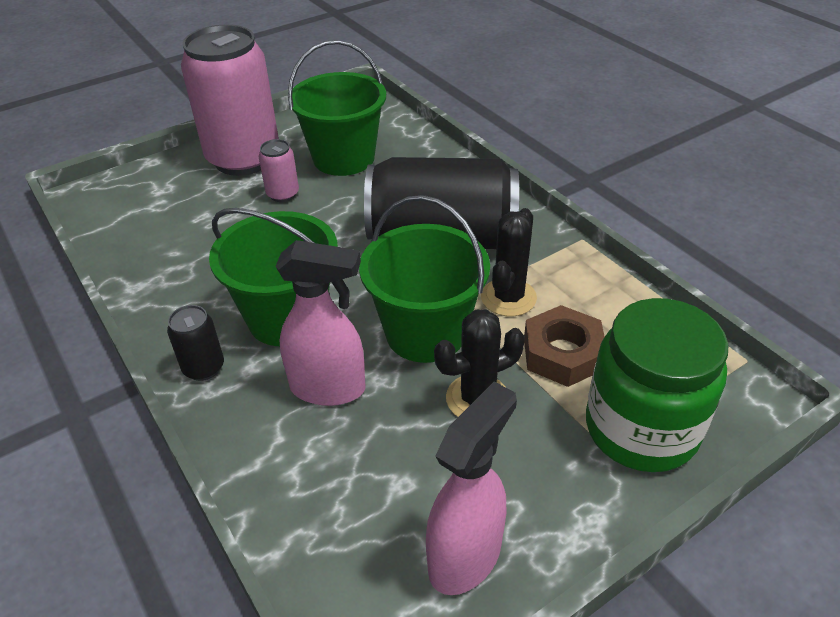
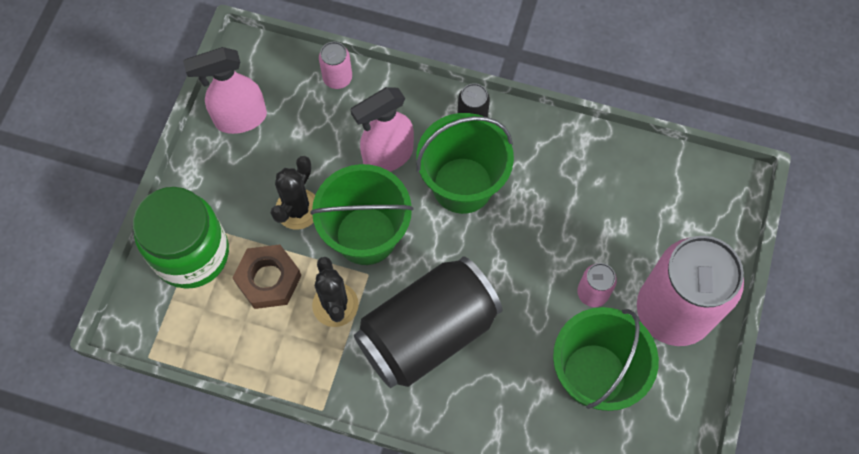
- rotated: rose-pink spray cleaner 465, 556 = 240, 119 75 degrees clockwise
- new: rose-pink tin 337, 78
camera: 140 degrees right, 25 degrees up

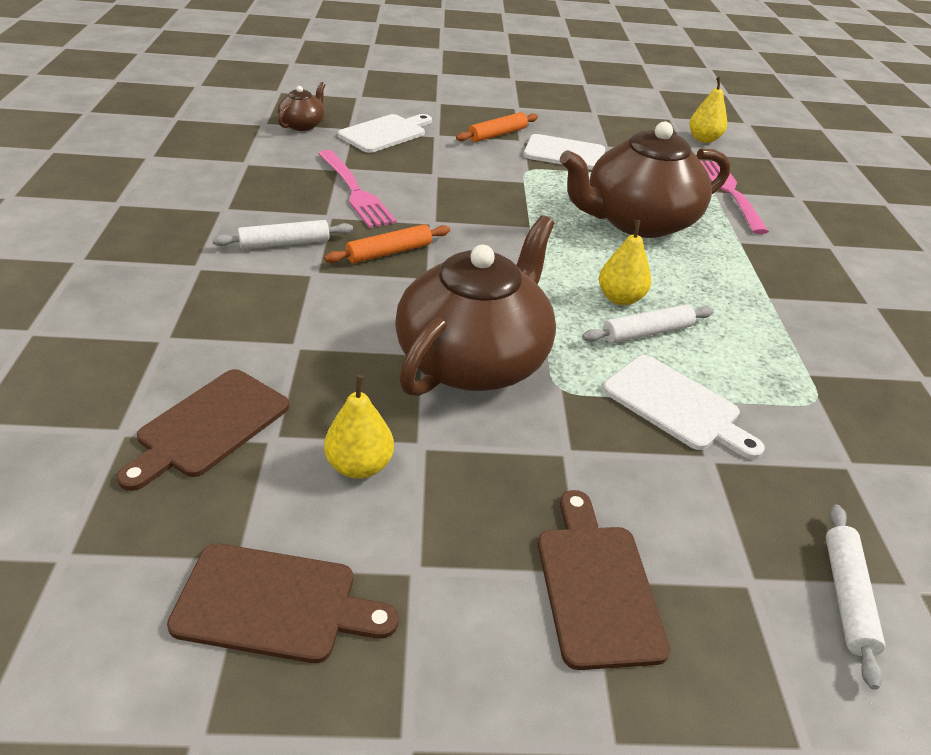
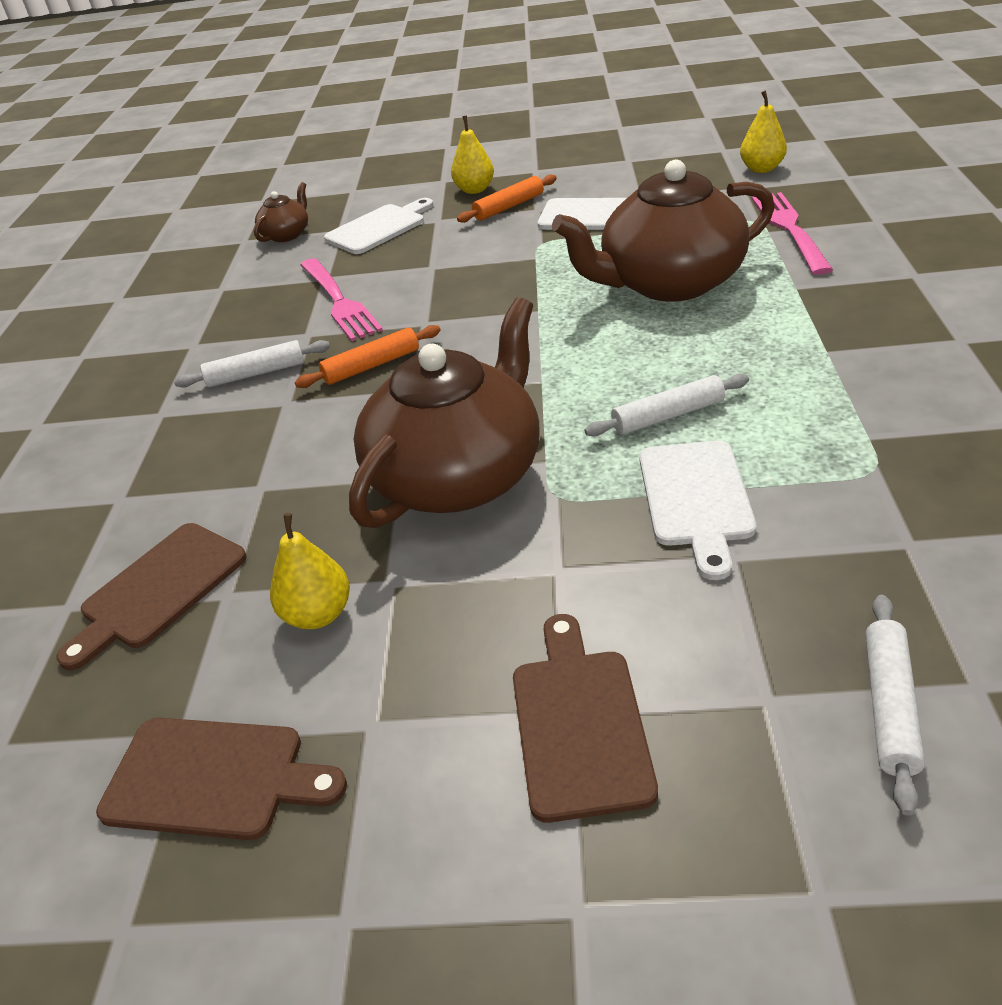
- shifted: golden pear 620, 298 to 475, 190
- rotated: white chopping board 676, 406 = 696, 499 45 degrees clockwise
camera: 10 degrees right, 0 degrees up

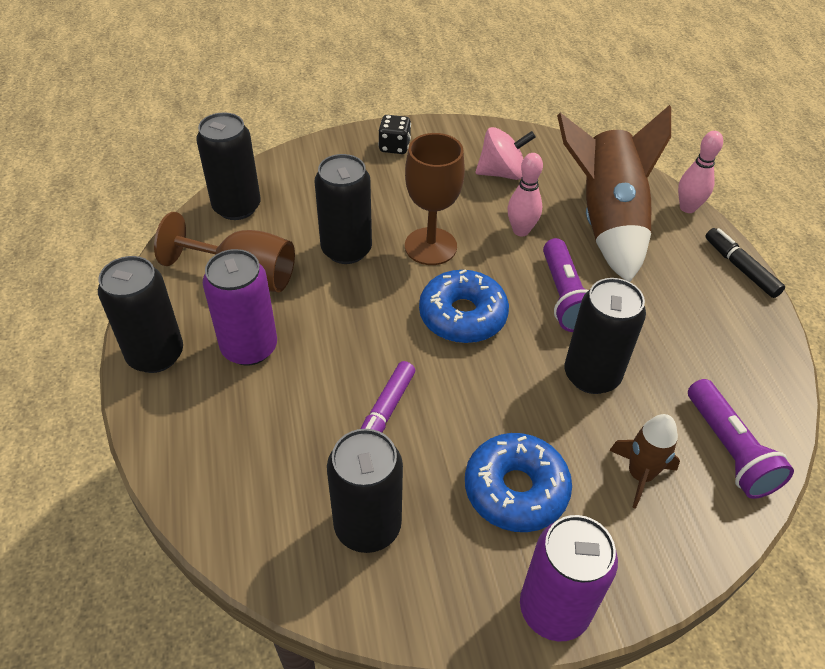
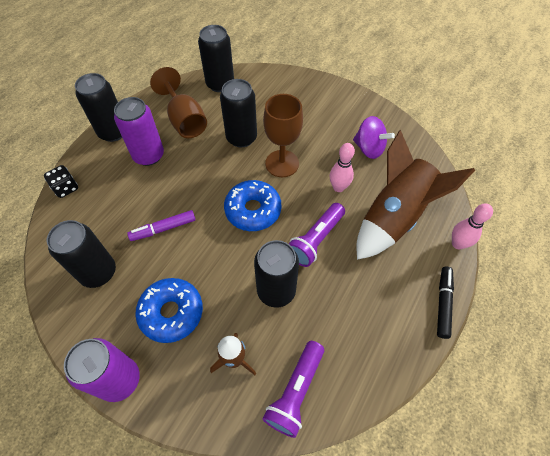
- shifted: black dice 394, 146 to 66, 188
- repainted: rose-pink spinning top 501, 173 to purple spinning top 369, 148
camera: 45 degrees right, 10 degrees up

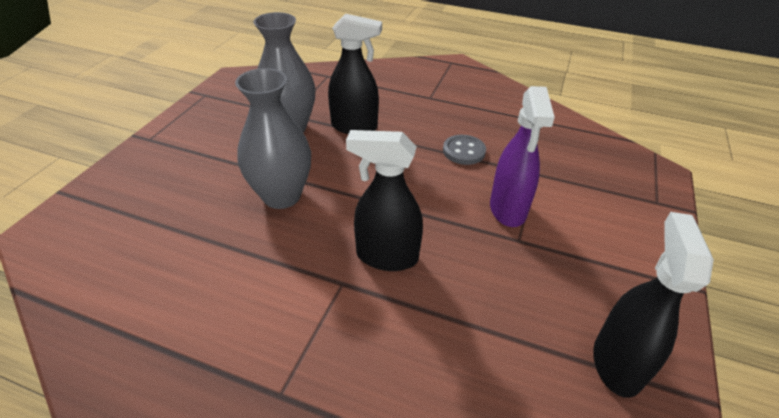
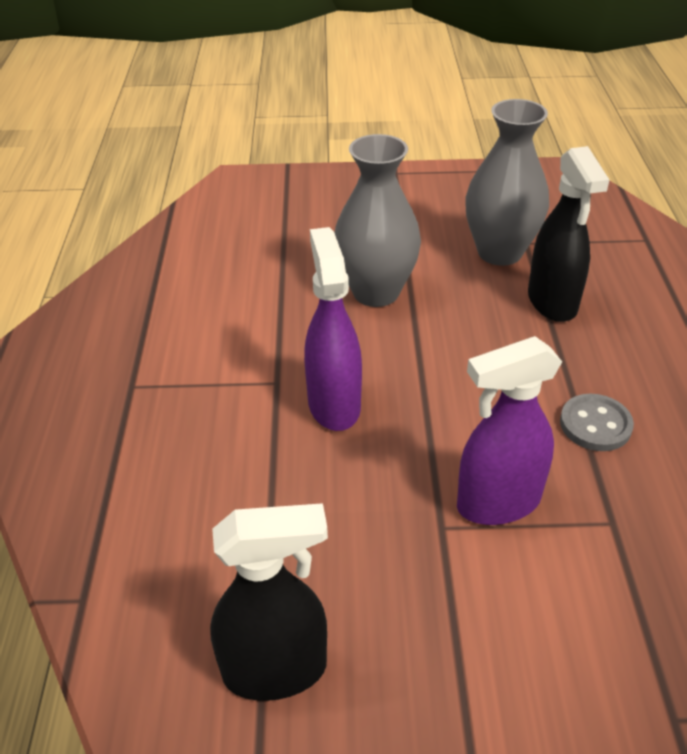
- repainted: black spray cleaner 386, 256 to purple spray cleaner 334, 404
camera: 70 degrees right, 0 degrees up

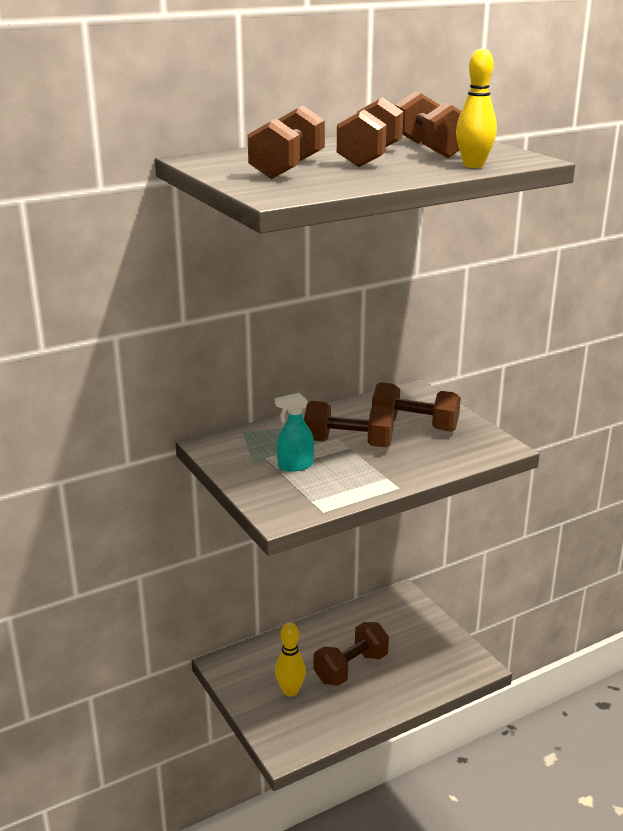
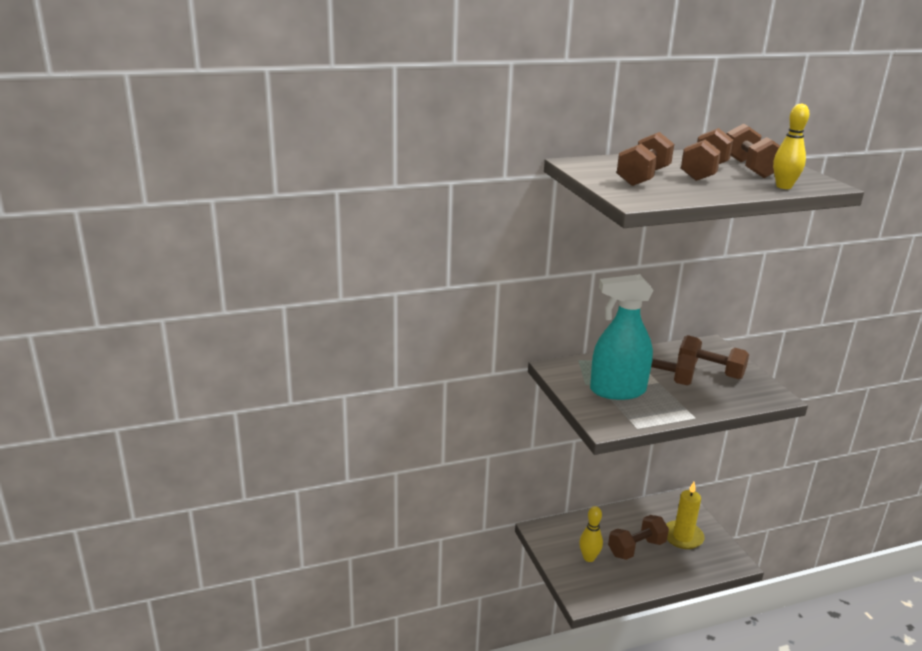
- scaled: teal spray cleaner 295, 466 = 617, 391 x2.12
- new: golden pillar candle 682, 537
camera: 10 degrees right, 0 degrees up

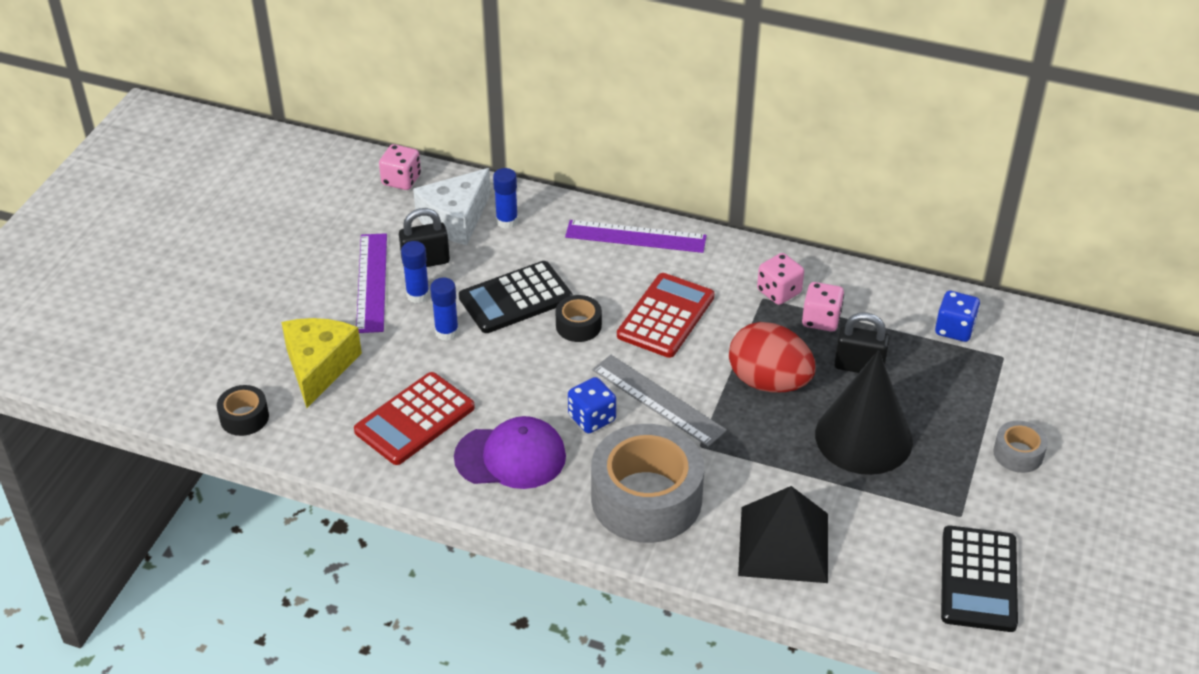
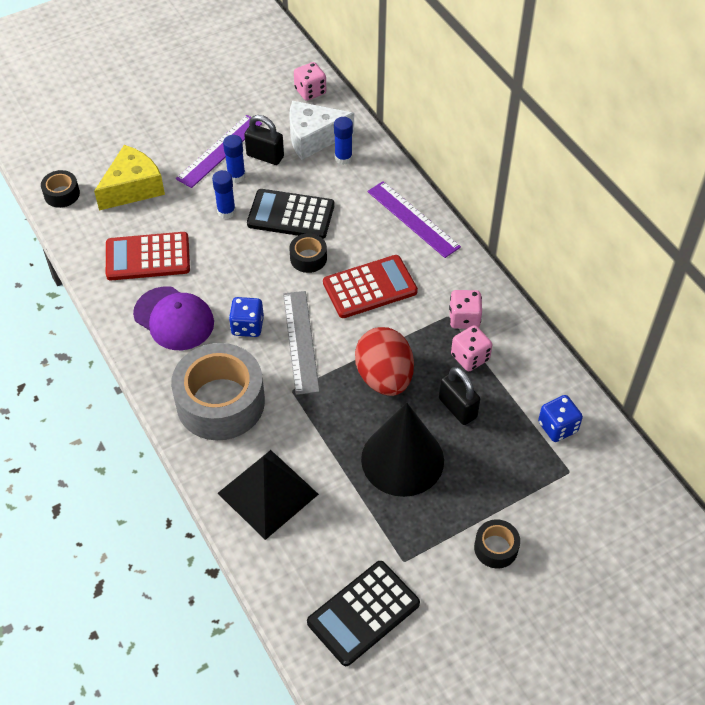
- repainted: gray sticky tape 1018, 453 to black sticky tape 496, 548
camera: 40 degrees right, 10 degrees up

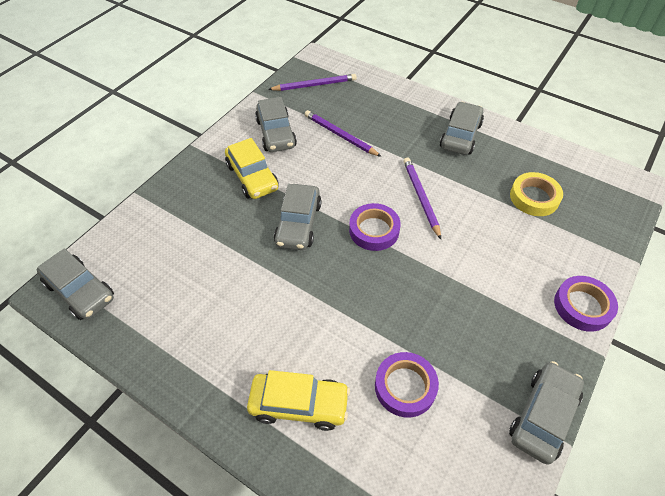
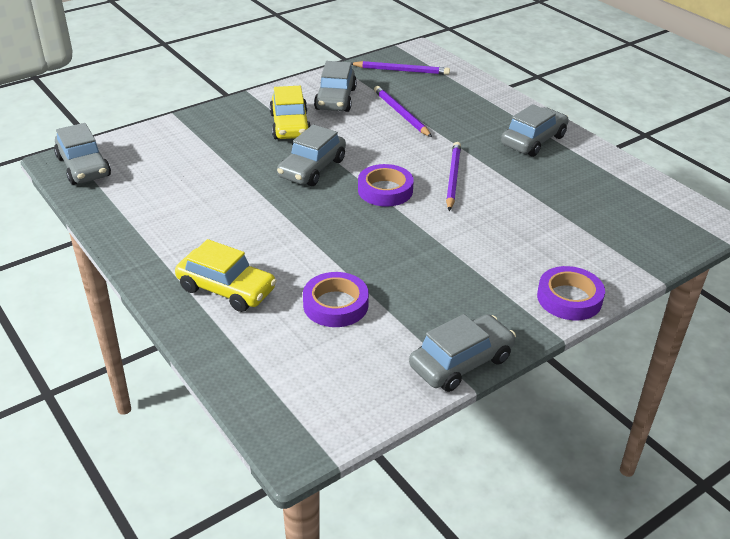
- gone: golden sticky tape 534, 197
camera: 20 degrees right, 15 degrees down

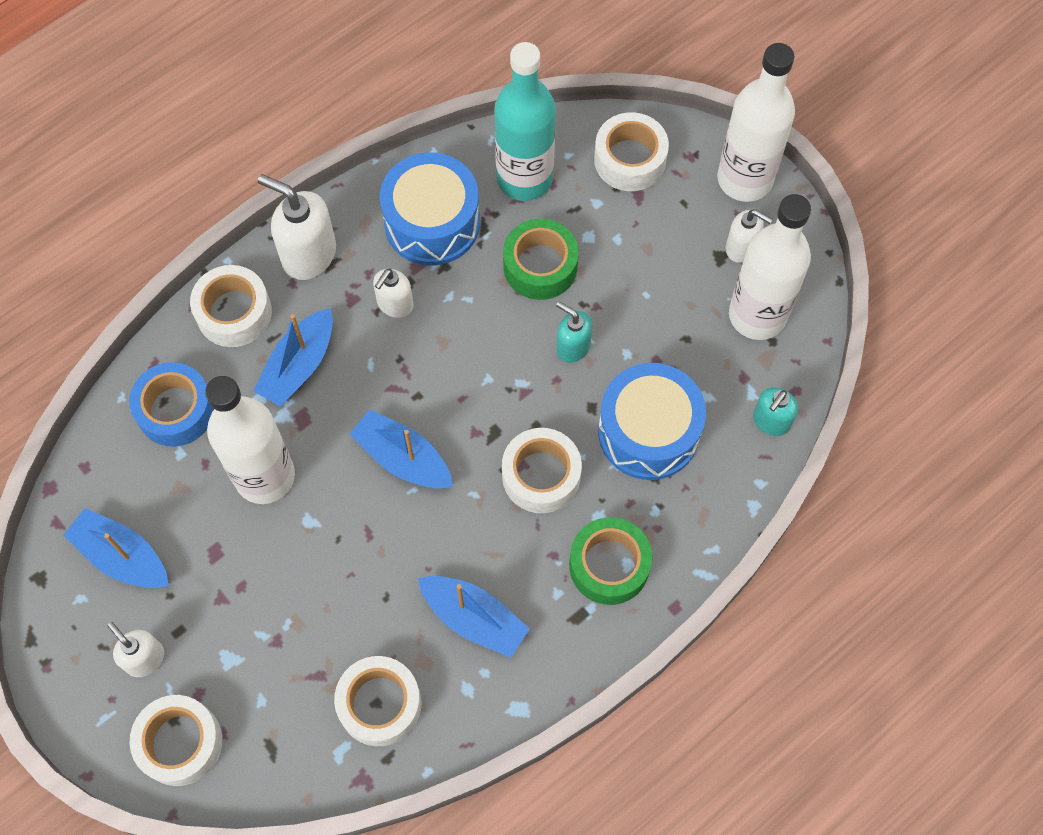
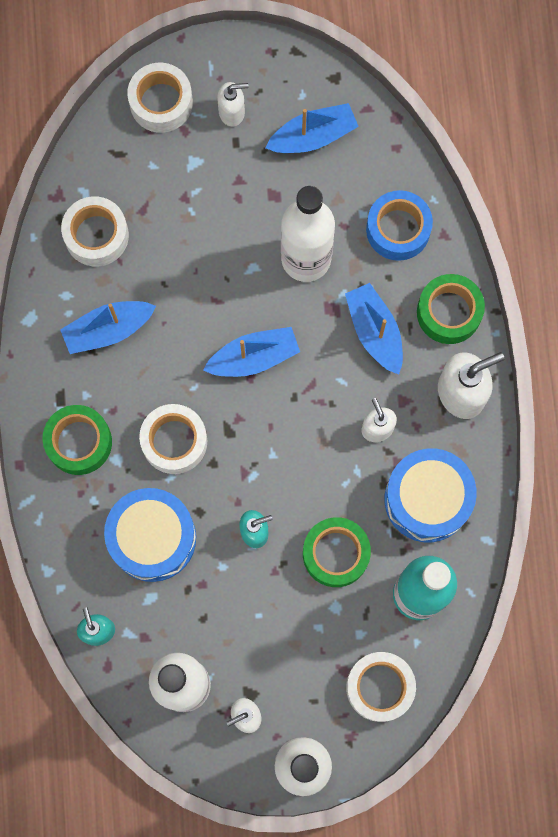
- repainted: white sticky tape 234, 312 to emerald sticky tape 449, 312
camera: 125 degrees right, 10 degrees up

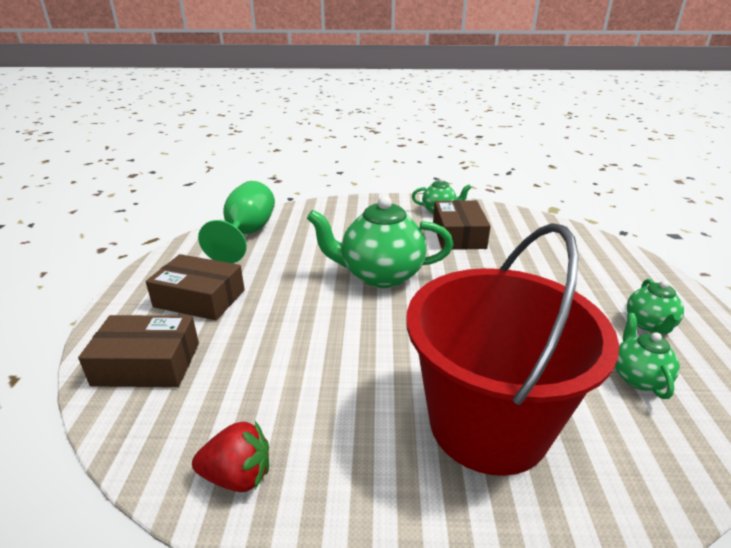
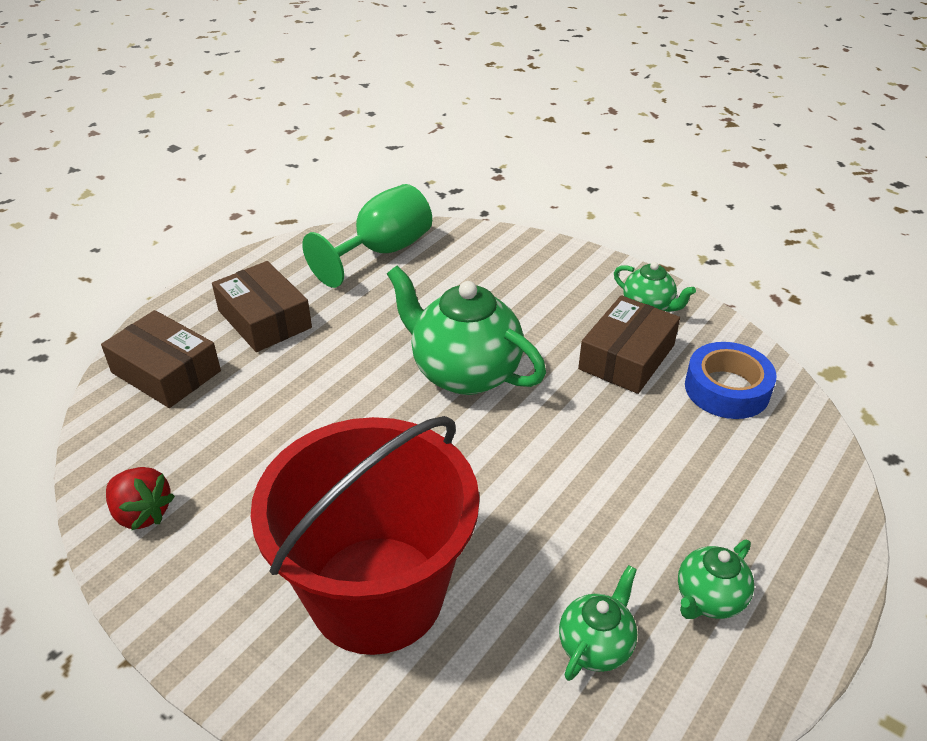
- new: cobalt sticky tape 727, 389
camera: 35 degrees right, 10 degrees up

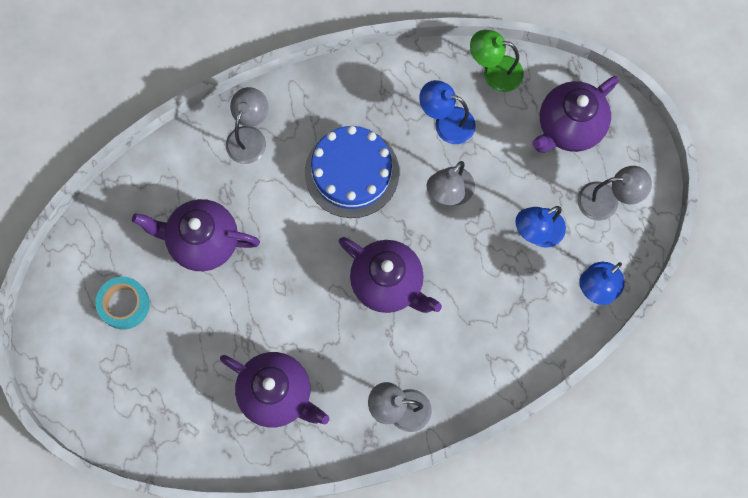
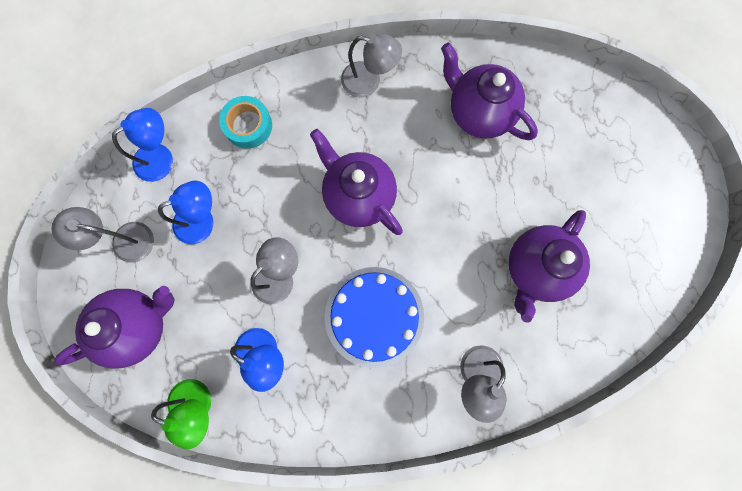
- rotated: purple teapot 203, 242 = 536, 269 105 degrees clockwise
- shifted: teal sticky tape 124, 304 to 248, 125
camera: 170 degrees left, 5 degrees up

